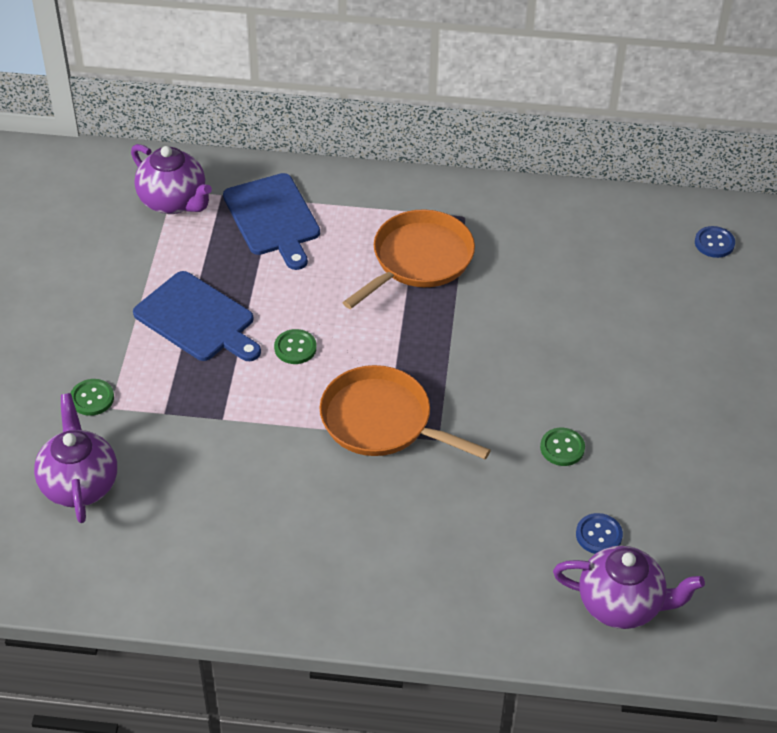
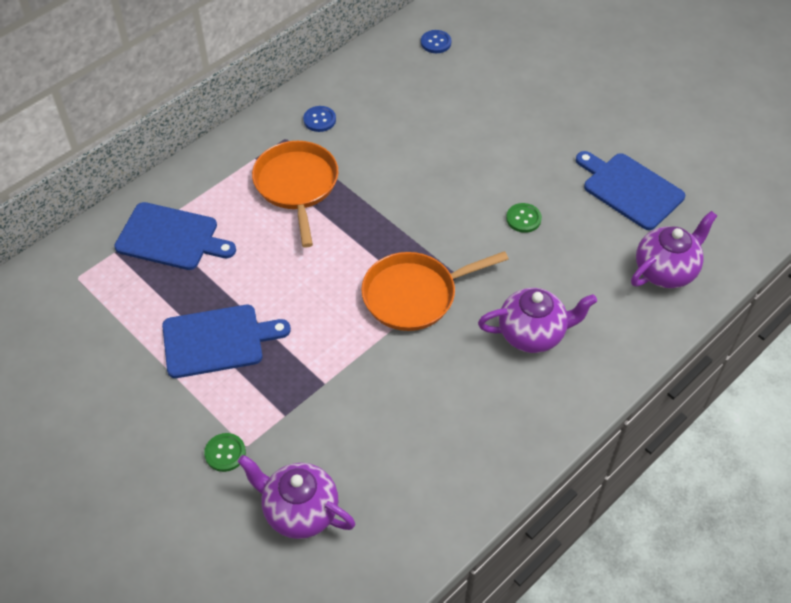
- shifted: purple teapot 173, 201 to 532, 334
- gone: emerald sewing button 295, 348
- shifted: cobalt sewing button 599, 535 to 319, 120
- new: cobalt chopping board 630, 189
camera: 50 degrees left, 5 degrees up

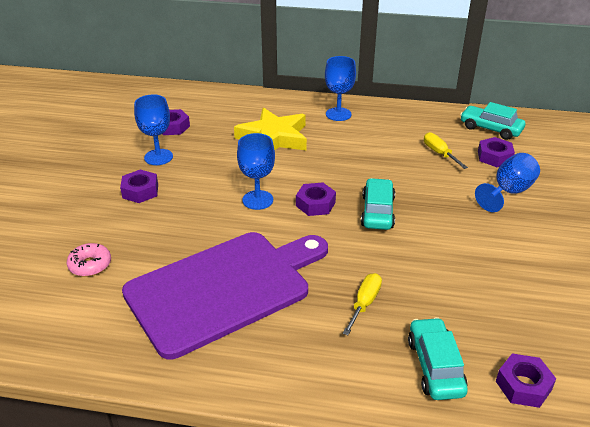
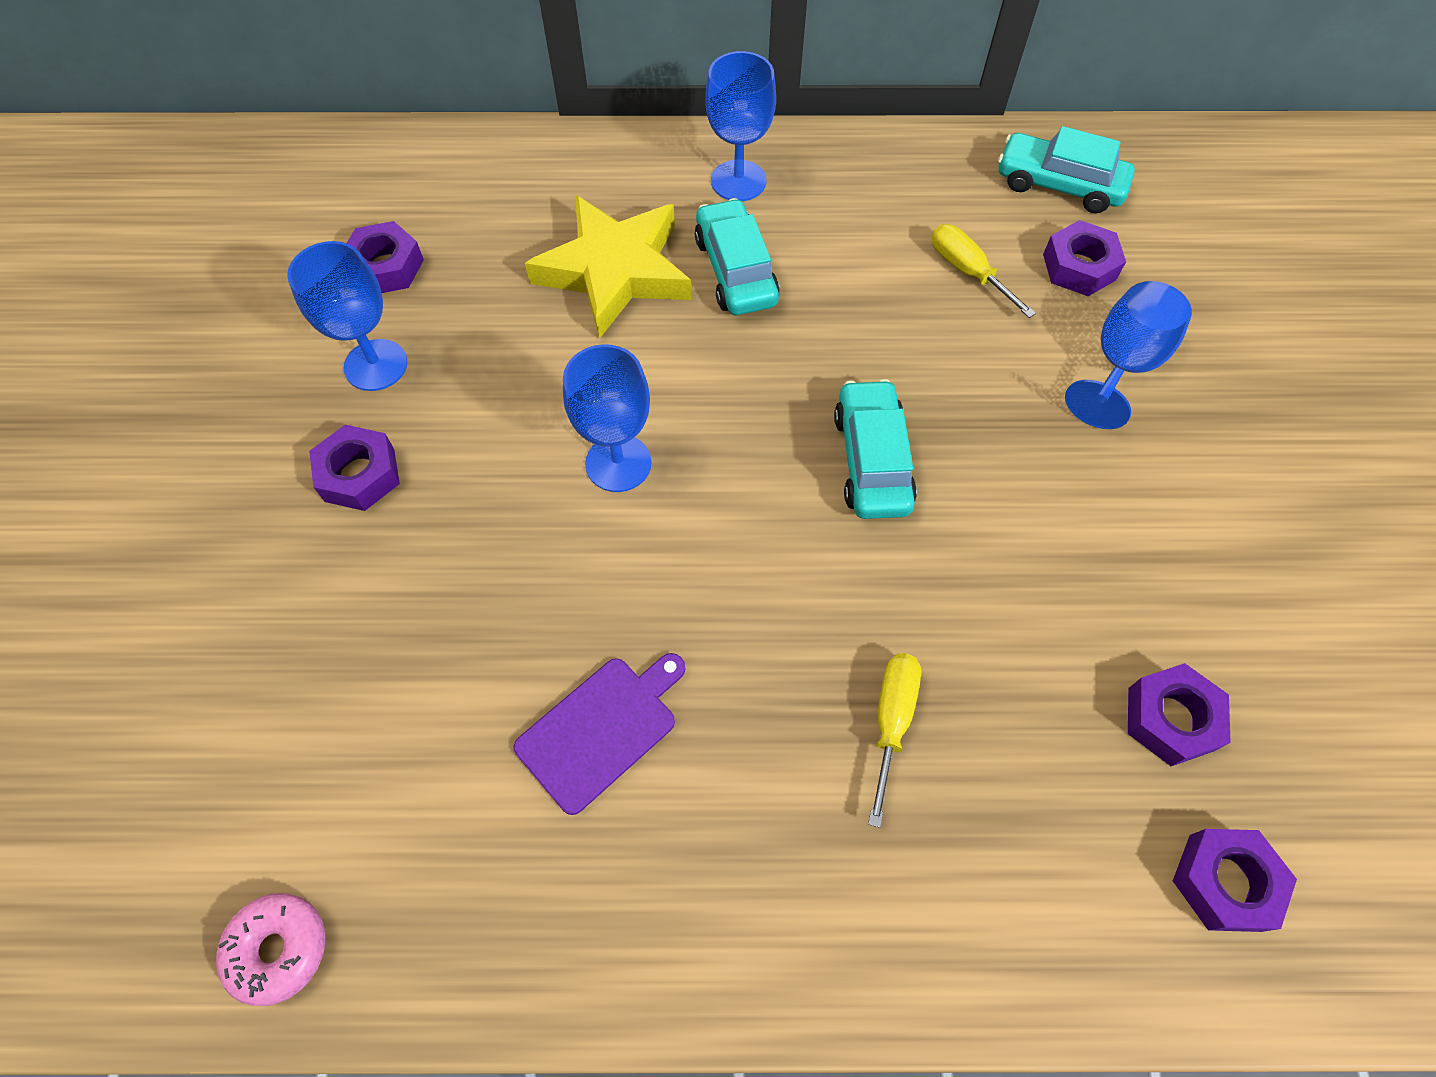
- shifted: purple hexagon nut 315, 204 to 1170, 719
- scaled: purple chopping board 224, 288 = 601, 729 x0.42
- shifted: rose-pink donut 90, 265 to 278, 949
- shifted: teal automobile 435, 366 to 736, 270
camera: 10 degrees left, 25 degrees up

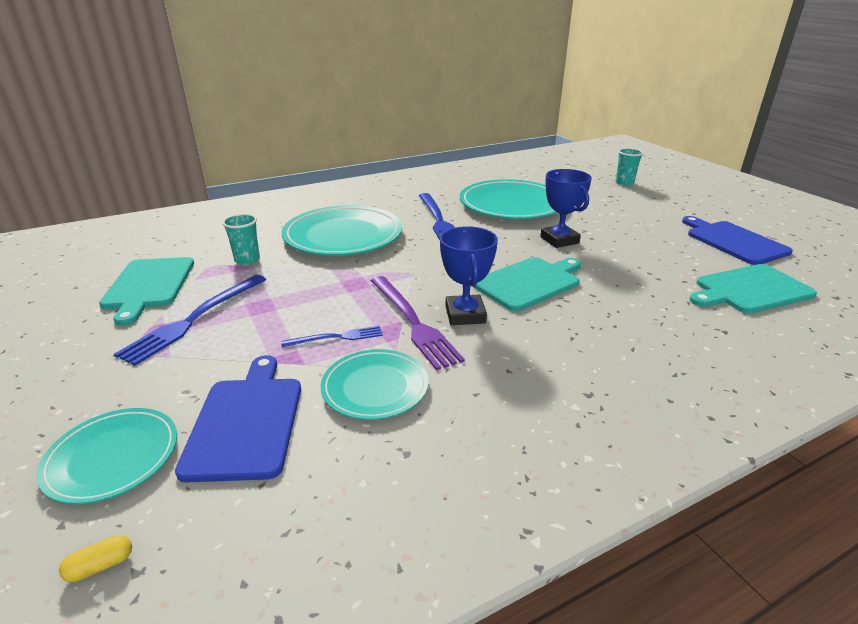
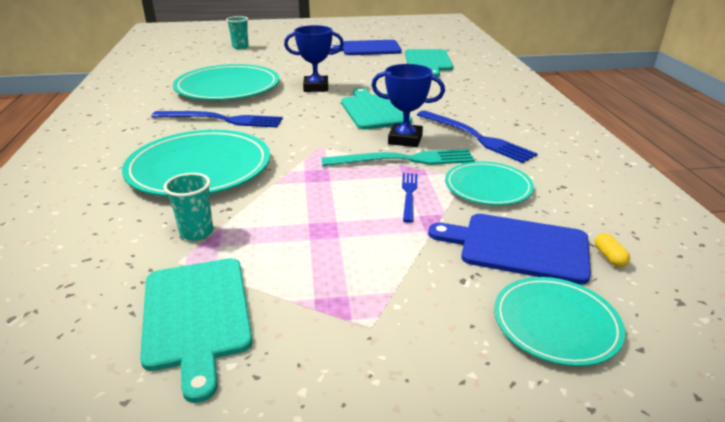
- rotated: teal chopping board 148, 285 = 196, 315 60 degrees clockwise
- shifted: cobalt fork 194, 319 to 475, 137
- repainted: purple fork 413, 322 to teal fork 404, 160
- shifted: golden pill 100, 566 to 609, 257
camera: 70 degrees left, 0 degrees up

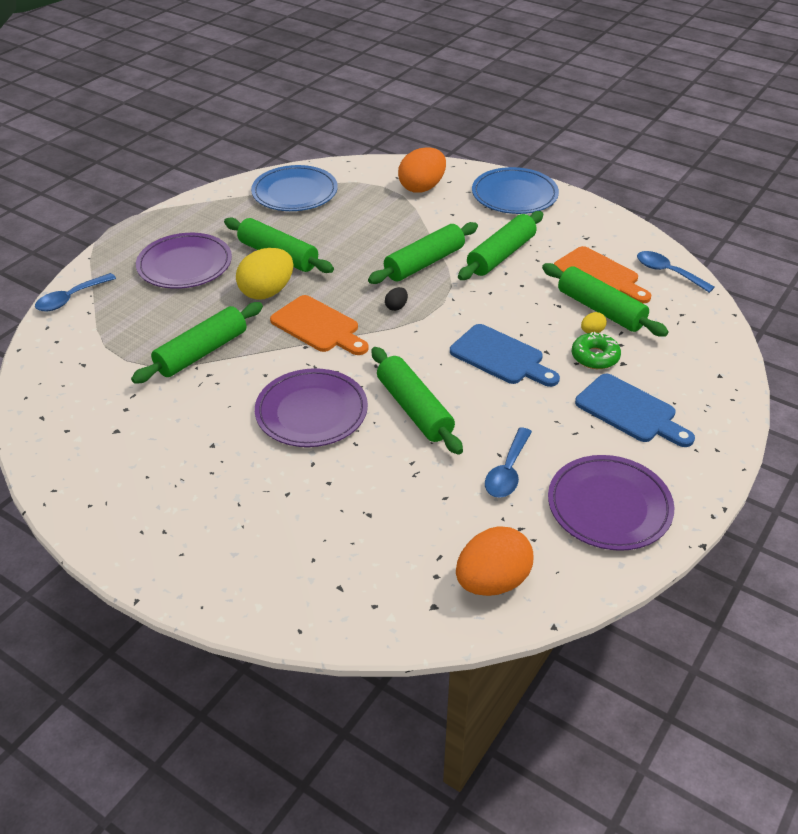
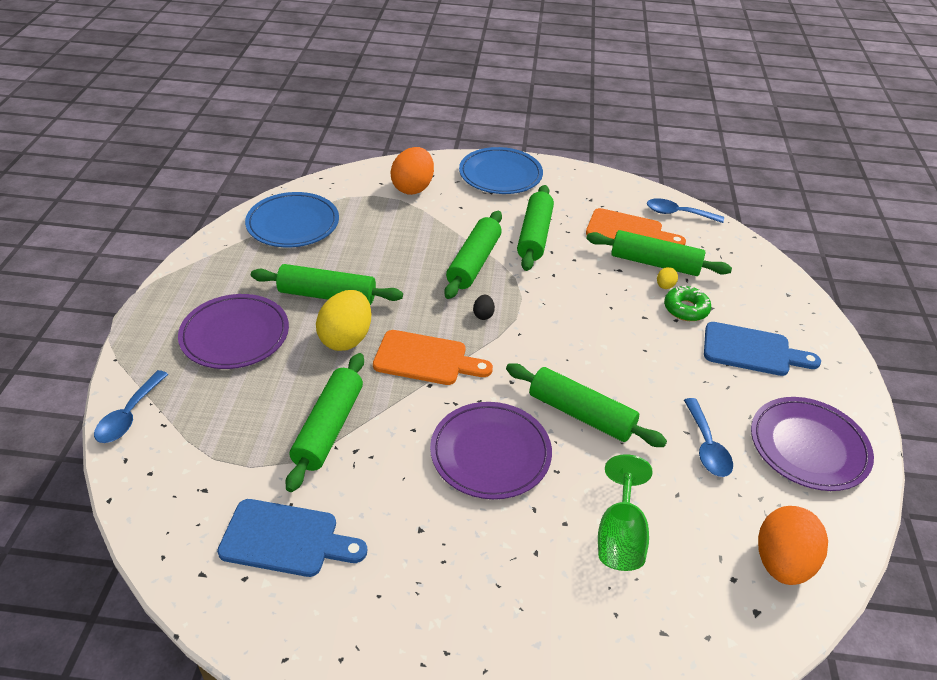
- shifted: cobalt chopping board 501, 357 to 286, 539
- new: emerald wine glass 620, 535
camera: 30 degrees left, 0 degrees up

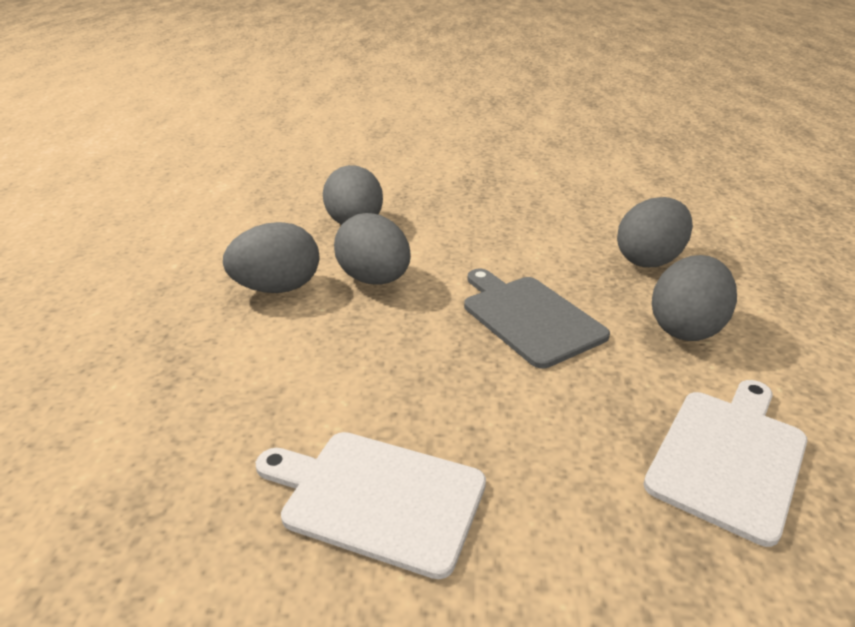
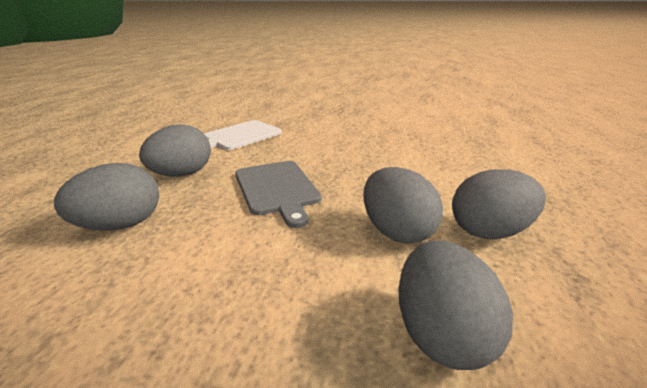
- gone: white chopping board 377, 497
camera: 170 degrees left, 5 degrees down

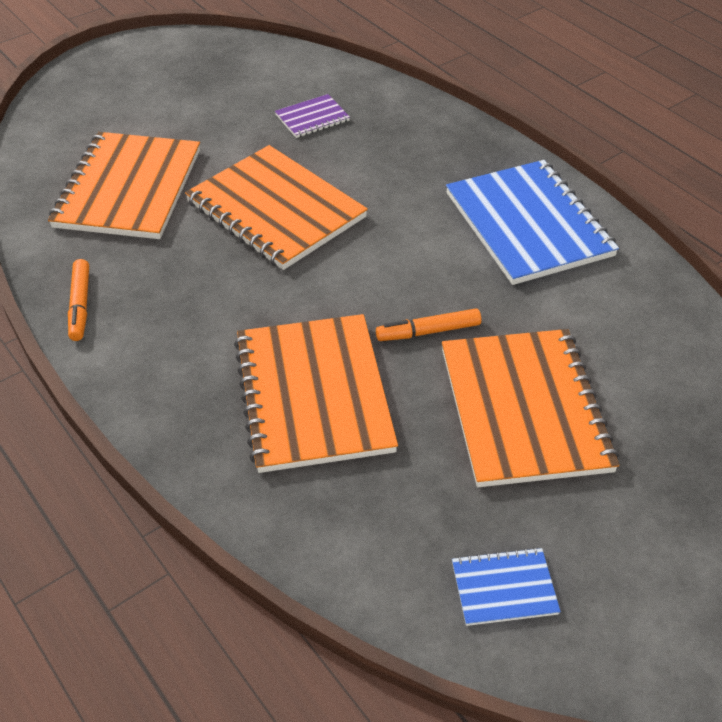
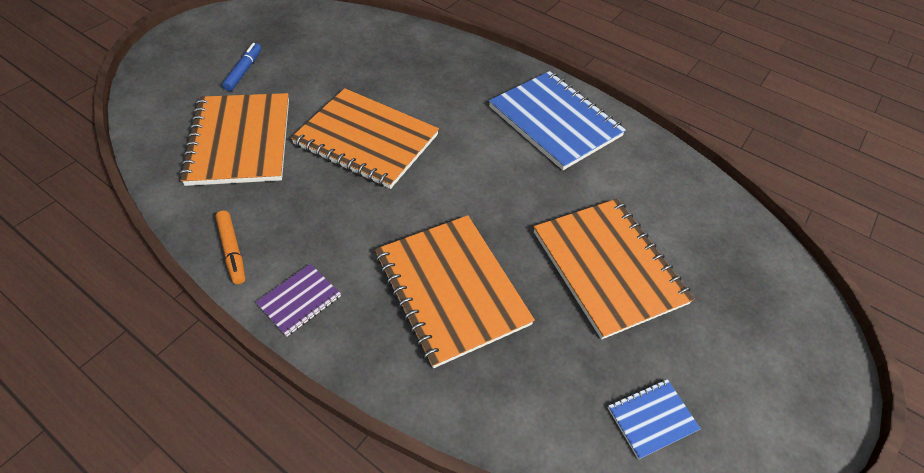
- shifted: purple exercise book 312, 118 to 299, 300
- gone: bright orange felt pen 428, 331
- new: cobalt felt pen 244, 71
camera: 20 degrees left, 5 degrees up

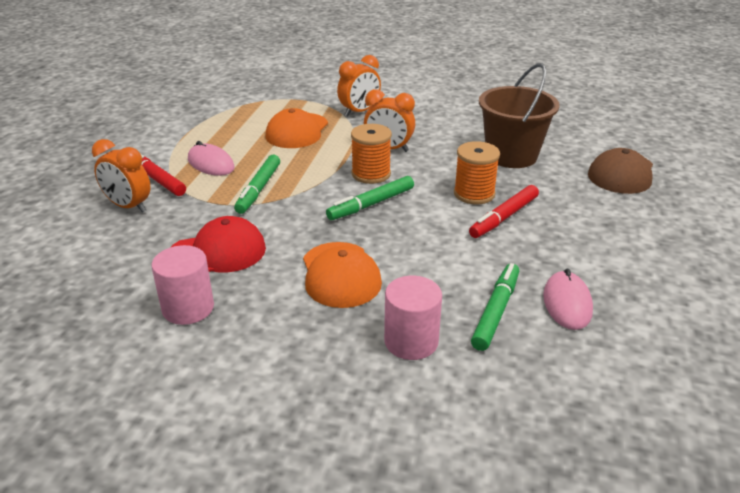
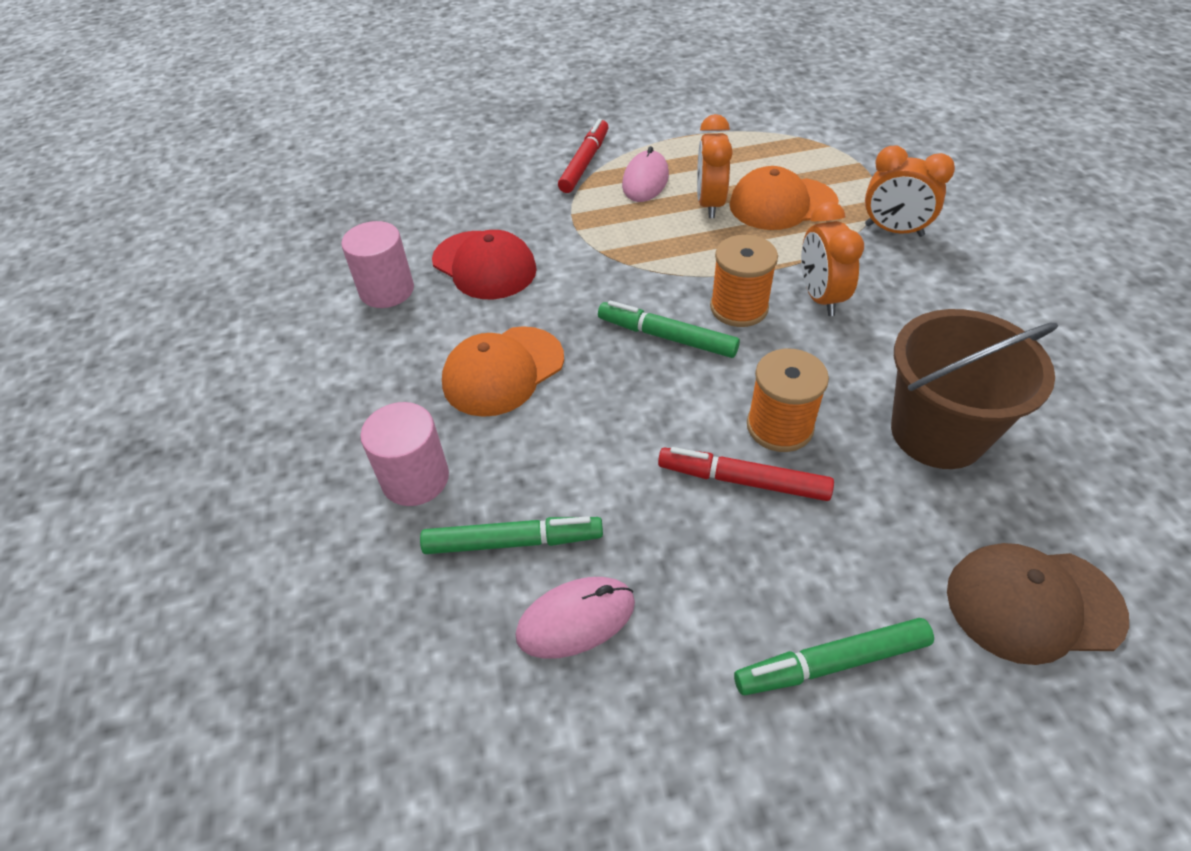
- shifted: bright orange alarm clock 128, 206 to 709, 204
- shifted: emerald felt pen 258, 189 to 831, 663
camera: 65 degrees right, 15 degrees up

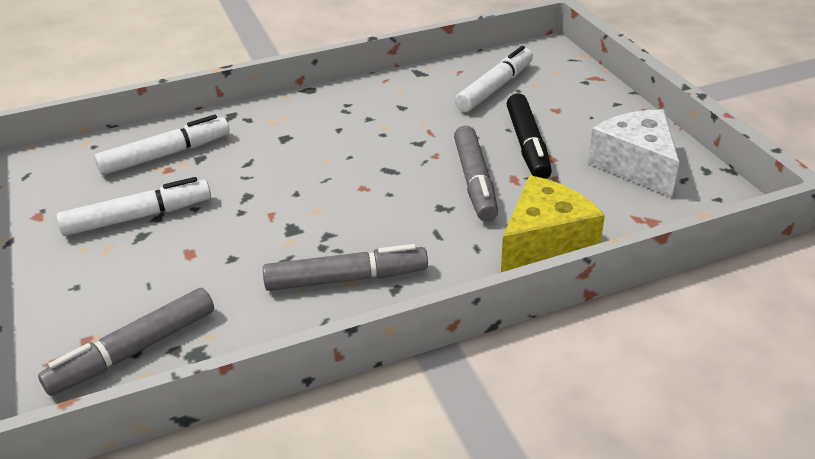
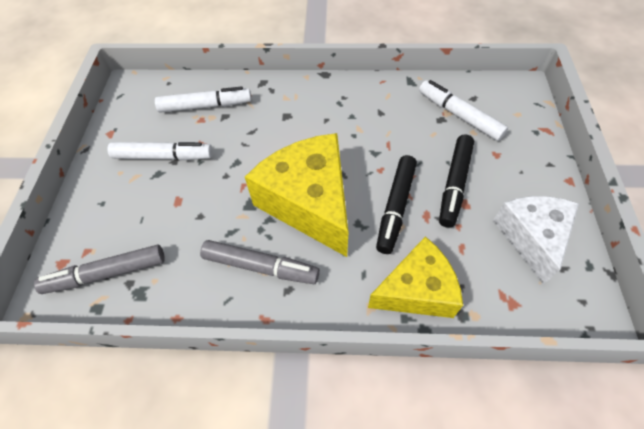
- rotated: white felt pen 494, 88 = 459, 116 105 degrees counterclockwise
- repainted: gray felt pen 475, 181 to black felt pen 396, 207
- new: golden piece of cheese 309, 203
camera: 25 degrees right, 20 degrees up

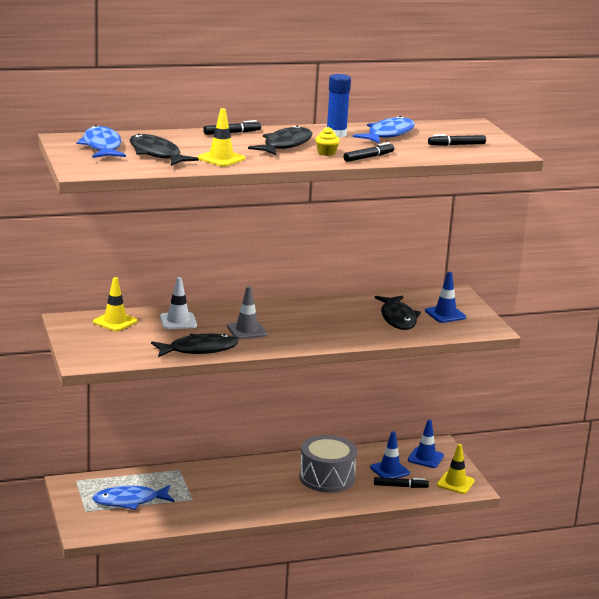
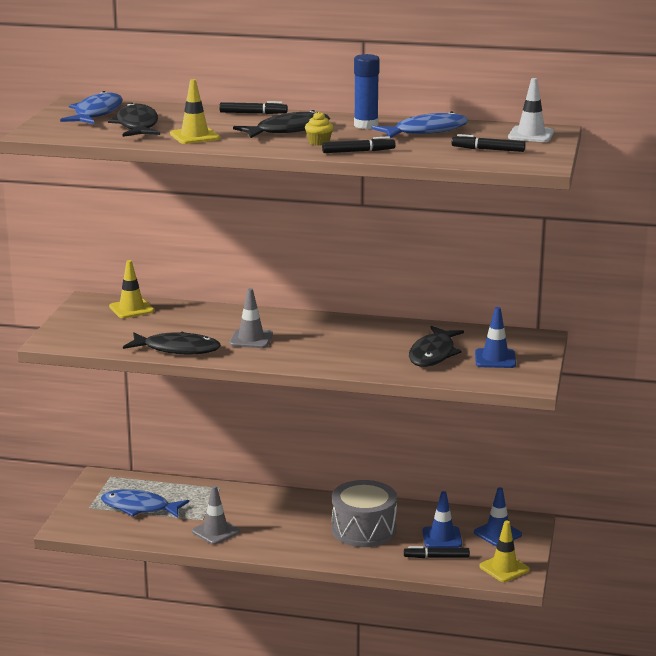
- shifted: white road cone 178, 321 to 531, 135
- rotated: black felt pen 400, 486 = 436, 557 150 degrees clockwise
- new: gray road cone 215, 531
camera: 30 degrees right, 0 degrees up

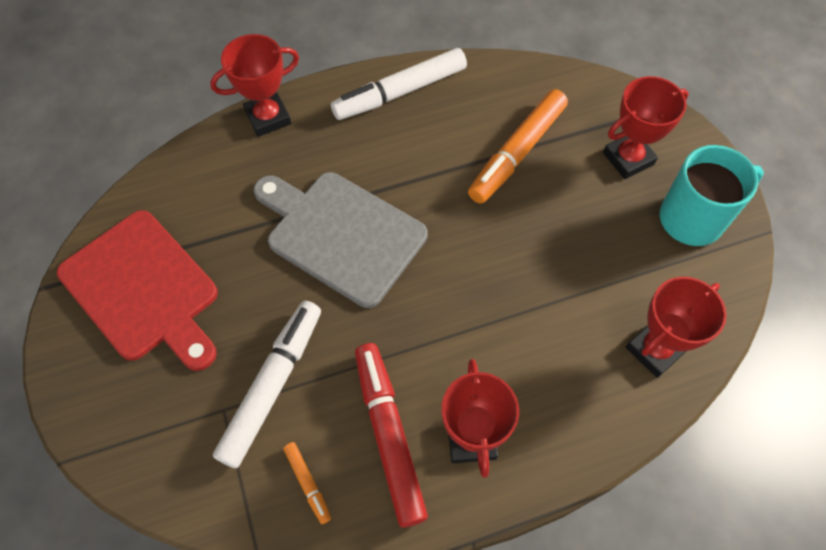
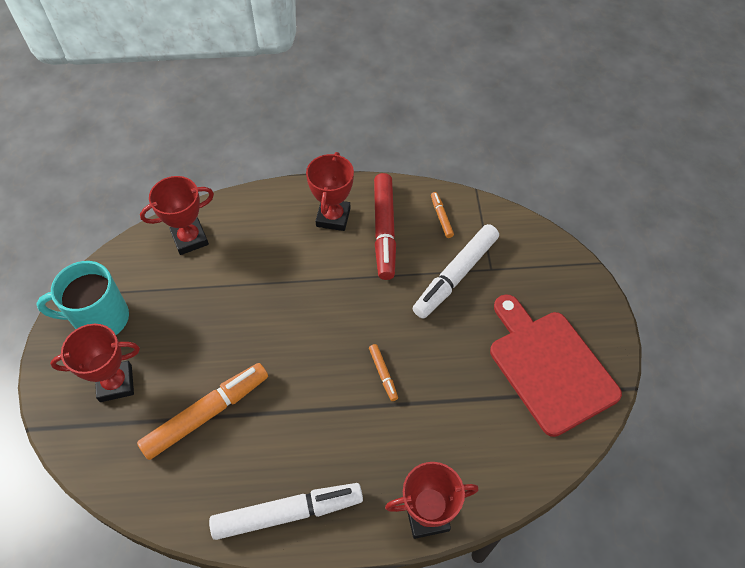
- swapped: gray chopping board 341, 235 to bright orange felt pen 383, 374
camera: 165 degrees left, 5 degrees down

